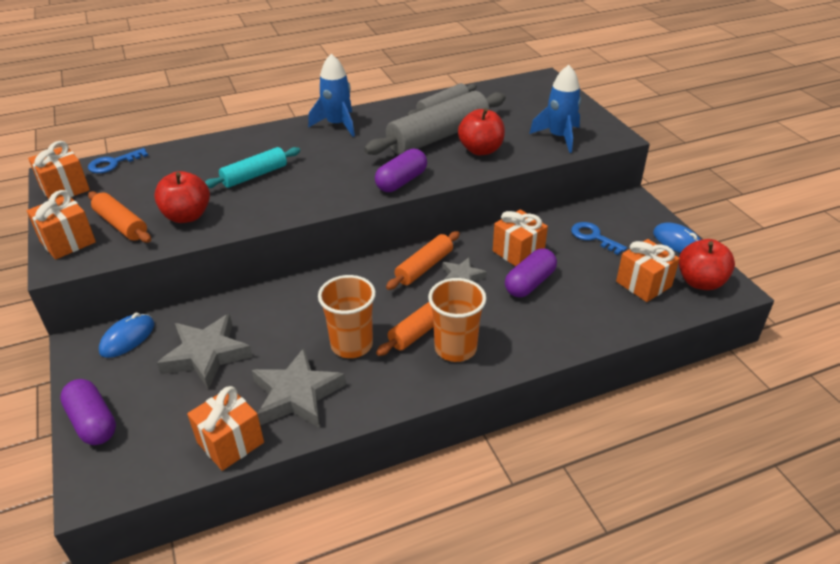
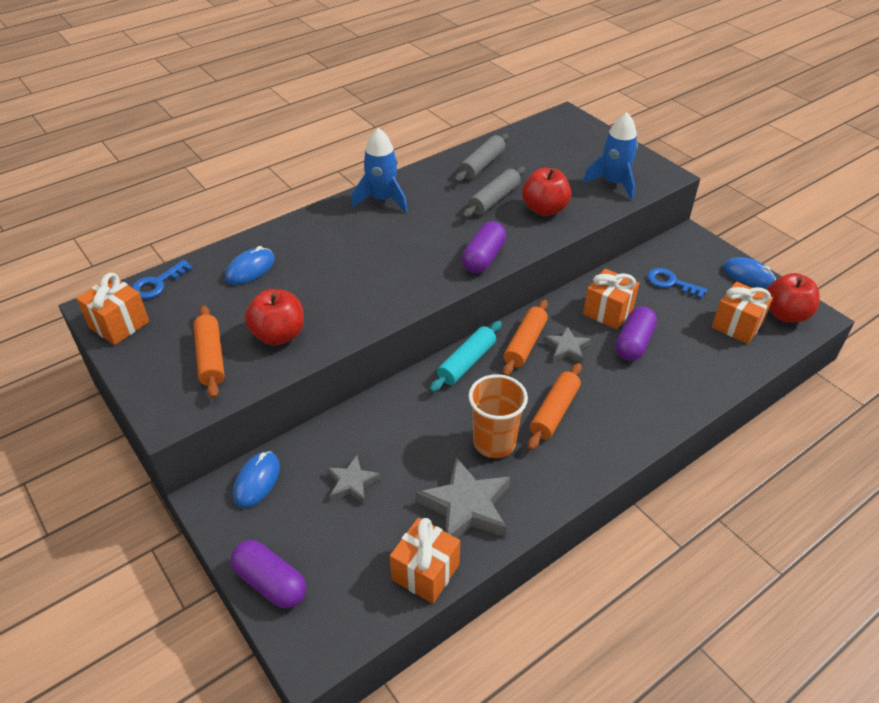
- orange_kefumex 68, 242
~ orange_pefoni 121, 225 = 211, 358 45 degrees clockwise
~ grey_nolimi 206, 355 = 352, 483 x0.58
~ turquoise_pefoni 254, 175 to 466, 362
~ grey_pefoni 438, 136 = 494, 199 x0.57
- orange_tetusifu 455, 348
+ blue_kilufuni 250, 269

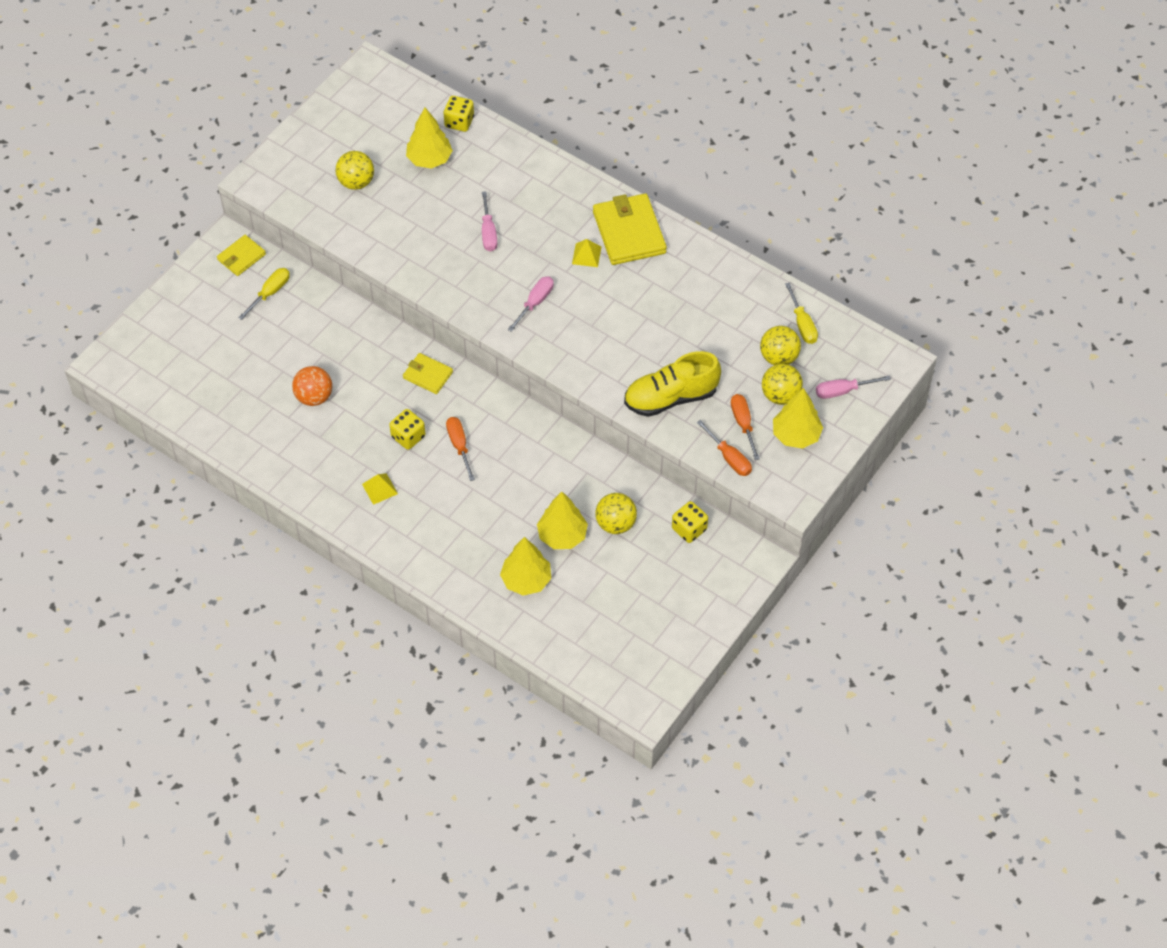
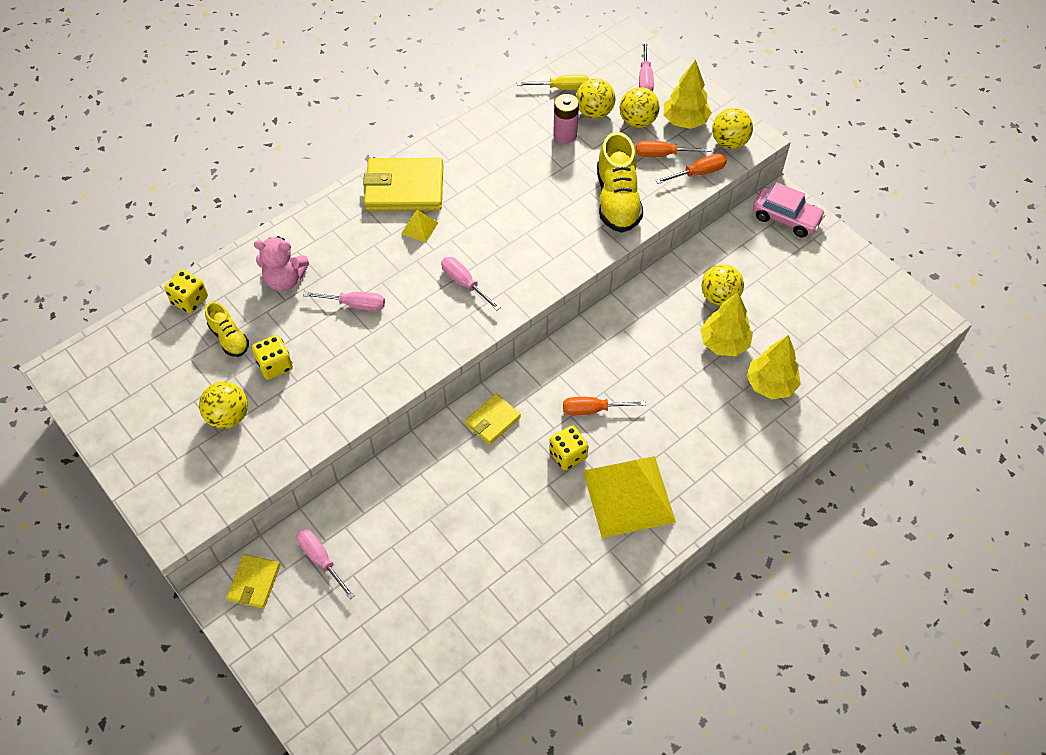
~ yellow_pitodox 241, 257 = 254, 582 45 degrees clockwise
~ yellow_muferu 270, 293 to pink_muferu 321, 560
- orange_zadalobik 314, 397
~ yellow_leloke 379, 489 = 628, 496 x2.47
~ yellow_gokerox 429, 159 to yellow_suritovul 229, 338
~ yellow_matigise 689, 529 to 275, 365
+ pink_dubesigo 285, 280
+ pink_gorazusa 565, 135
+ yellow_zadalobik 729, 142
+ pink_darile 786, 218

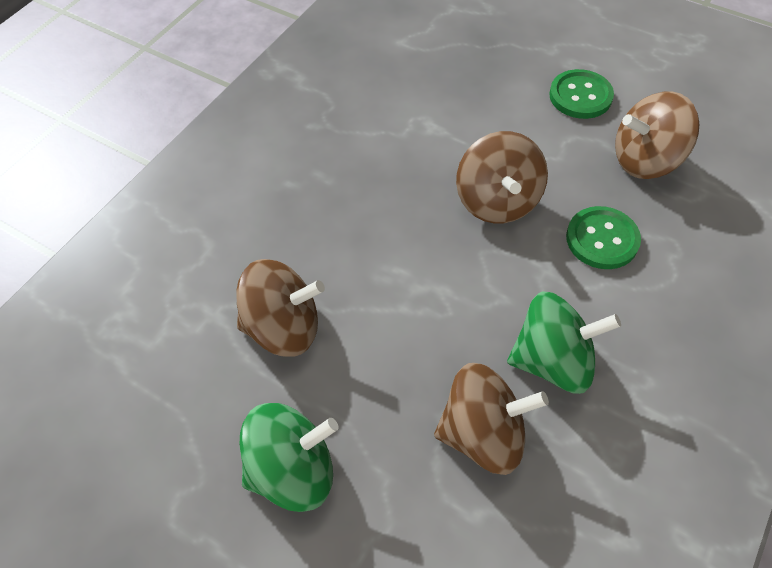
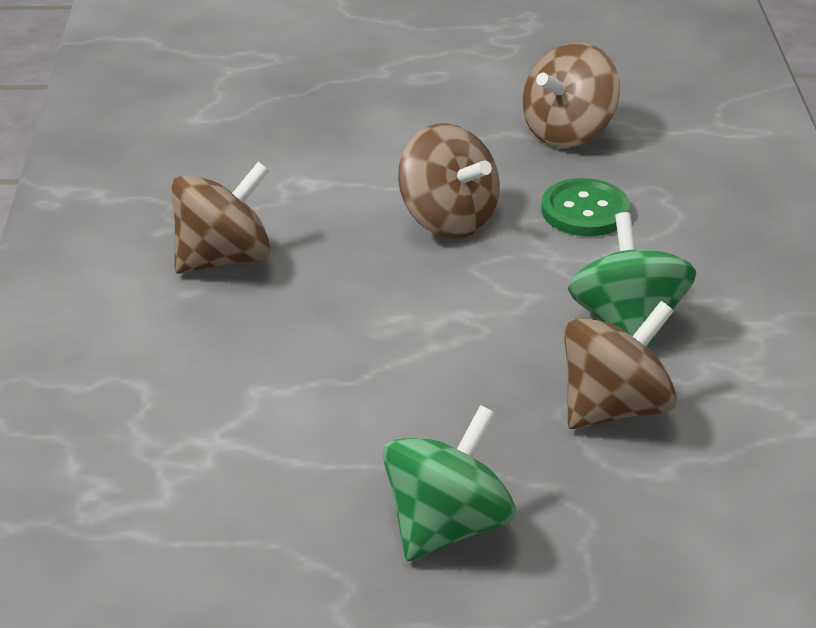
~ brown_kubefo 283, 327 to 223, 258
~ green_kubefo 553, 361 = 627, 323 60 degrees counterclockwise
- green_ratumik 580, 96

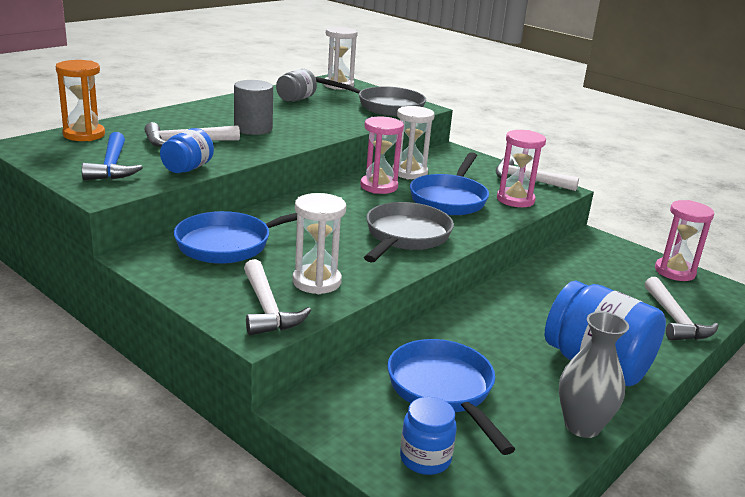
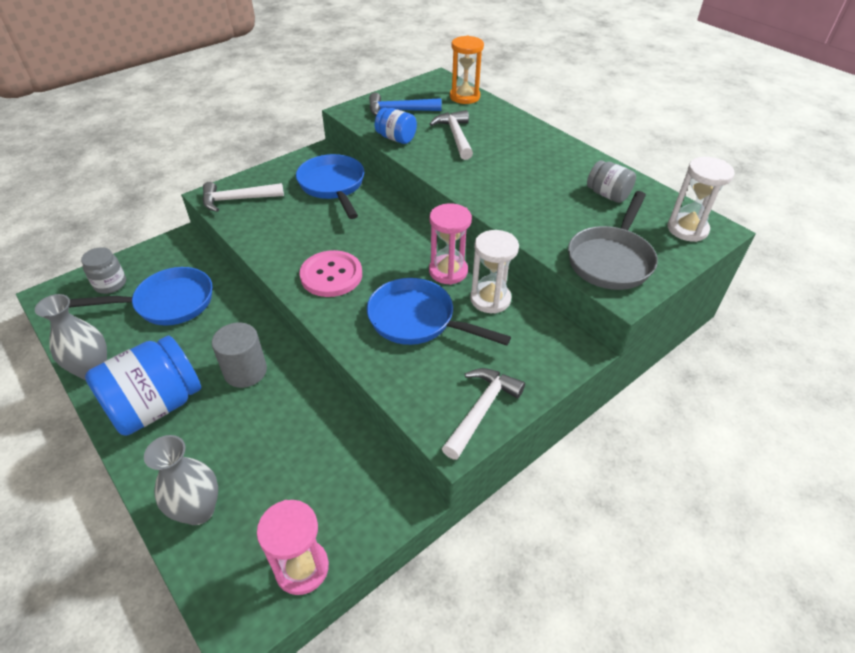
~ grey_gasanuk 253, 129 to 245, 371
- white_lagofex 316, 282
~ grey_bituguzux 405, 237 to pink_ratumik 331, 275
~ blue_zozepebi 425, 458 to grey_zozepebi 110, 284
- pink_lagofex 515, 200
~ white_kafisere 675, 320 to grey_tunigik 198, 510

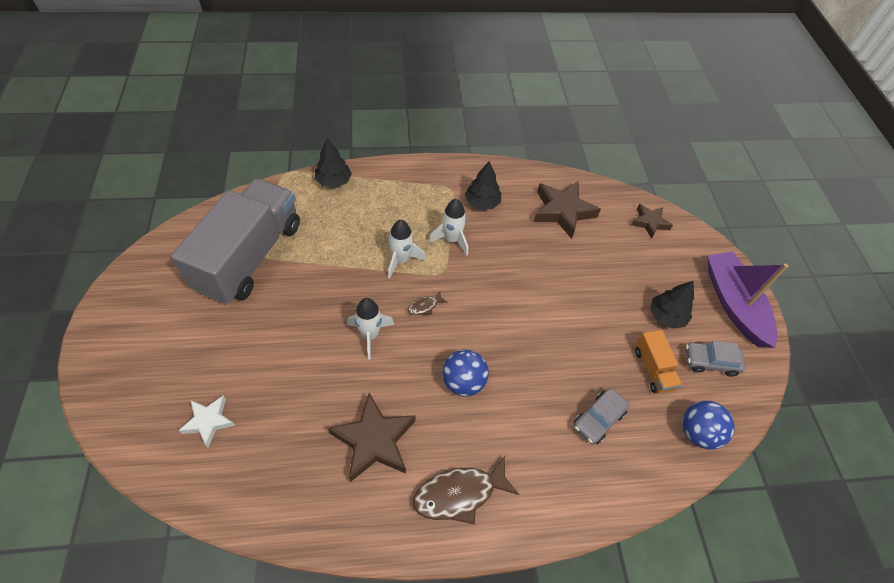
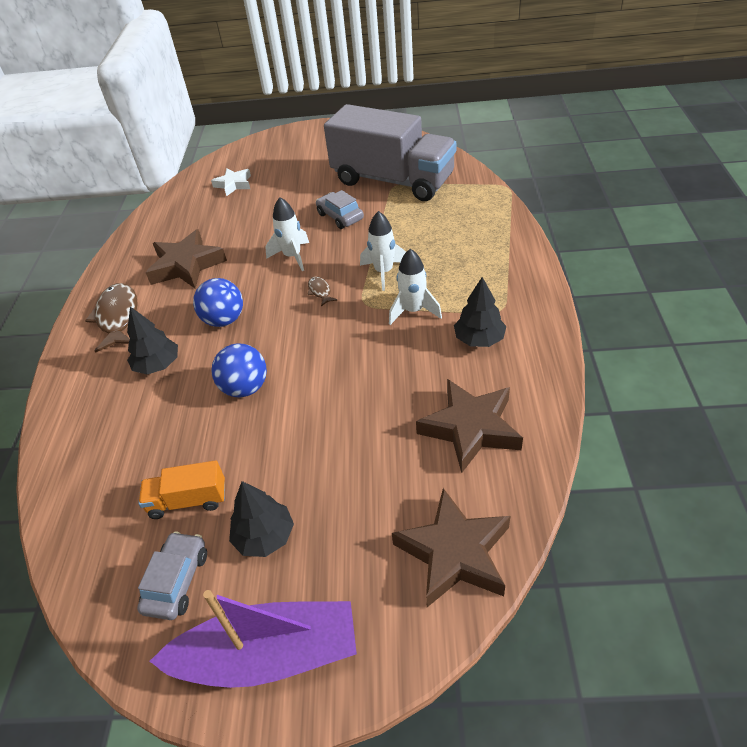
~ black_gokerox 334, 181 to 157, 365
~ grey_darile 598, 419 to 340, 216
~ brown_nolimi 649, 222 = 454, 553 x1.69
~ blue_zadalobik 697, 432 to 245, 388

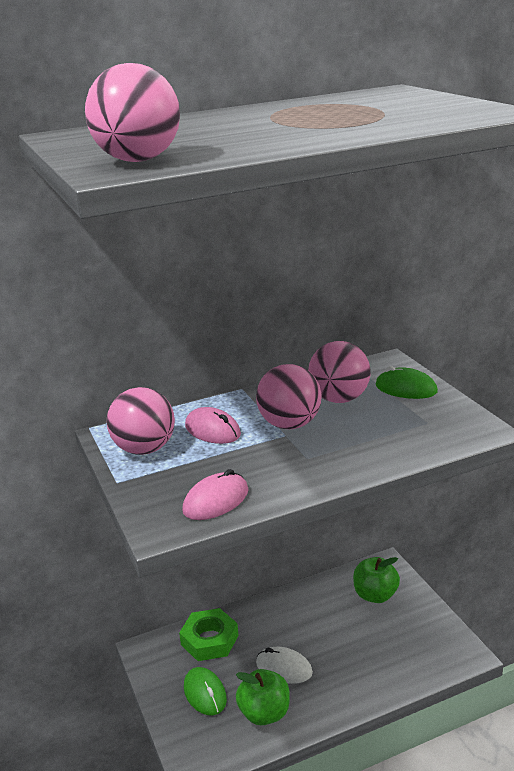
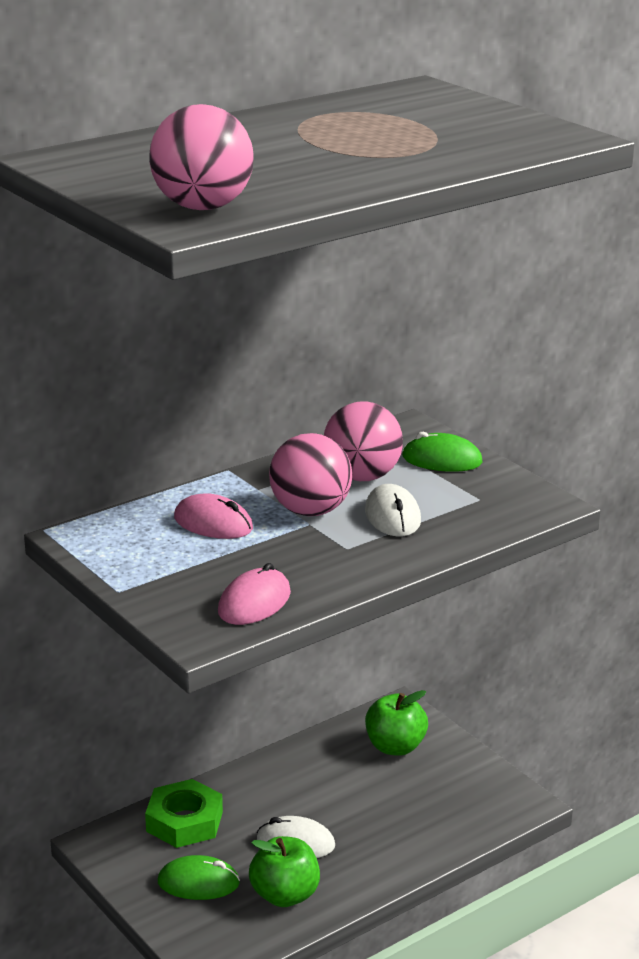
- pink_zadalobik 145, 449
~ green_kilufuni 205, 693 = 198, 883 45 degrees counterclockwise
+ white_kilufuni 392, 516

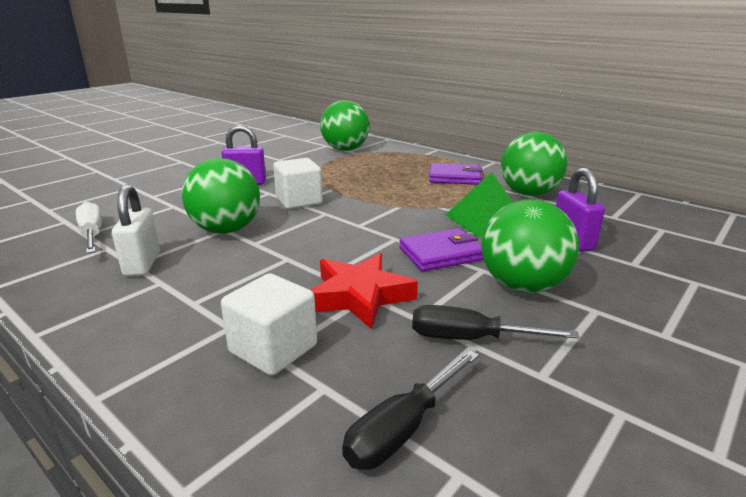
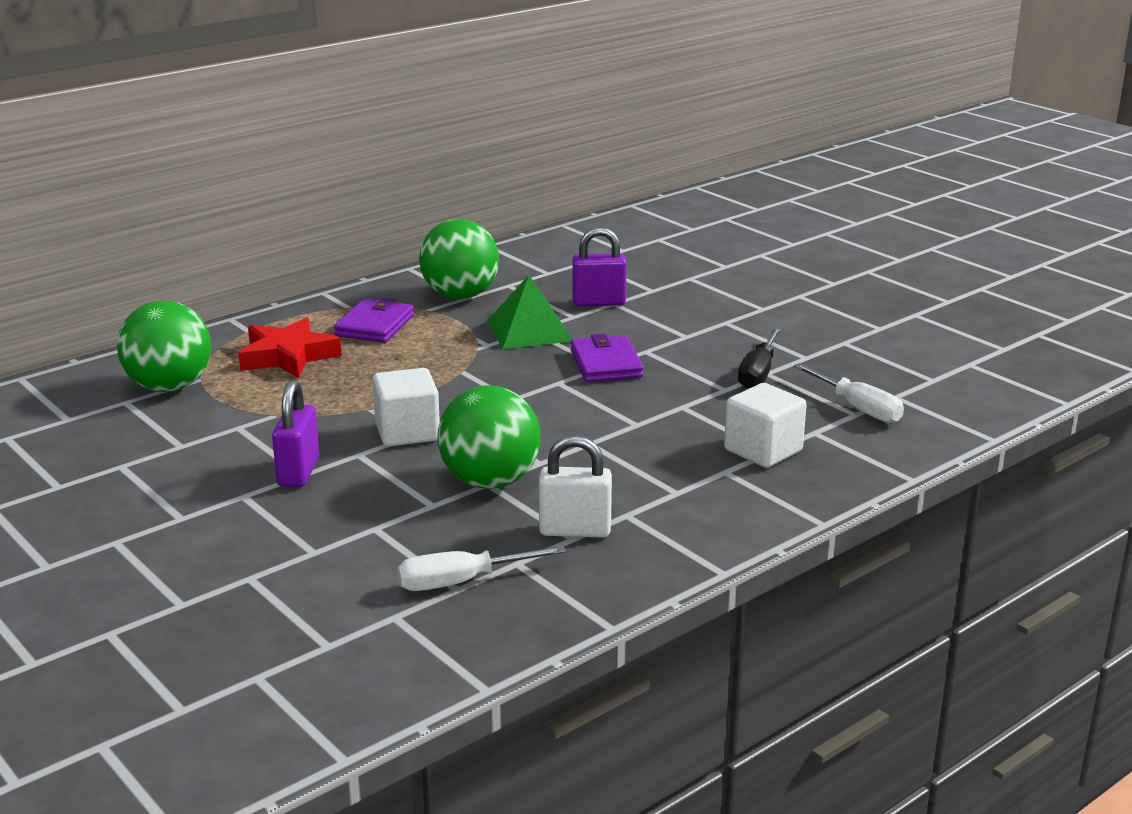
~ red_nolimi 359, 296 to 288, 356
~ black_muferu 403, 428 to white_muferu 857, 408
- green_zadalobik 522, 286

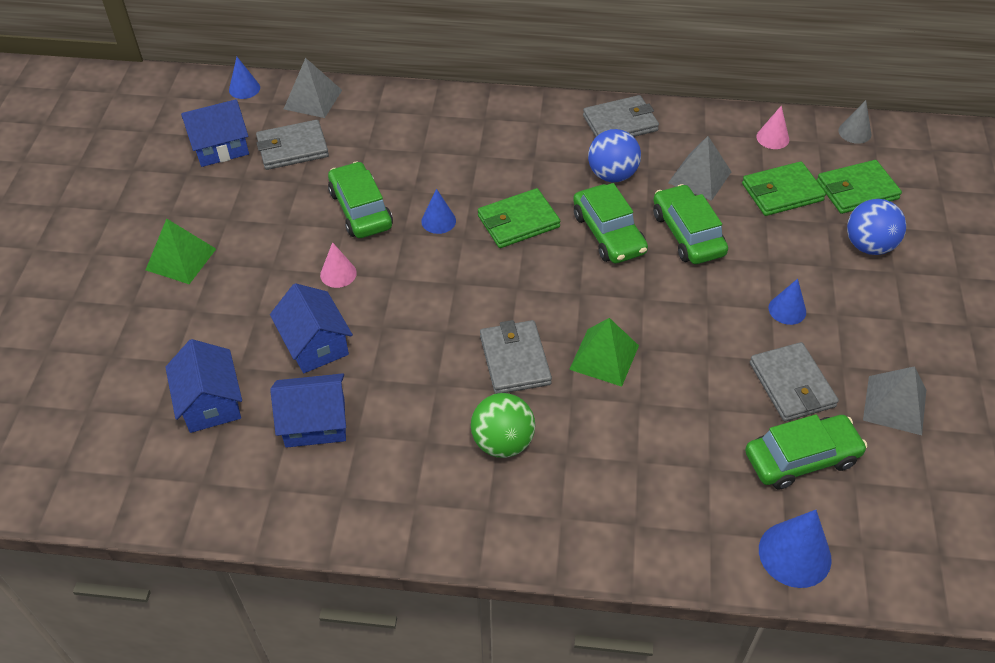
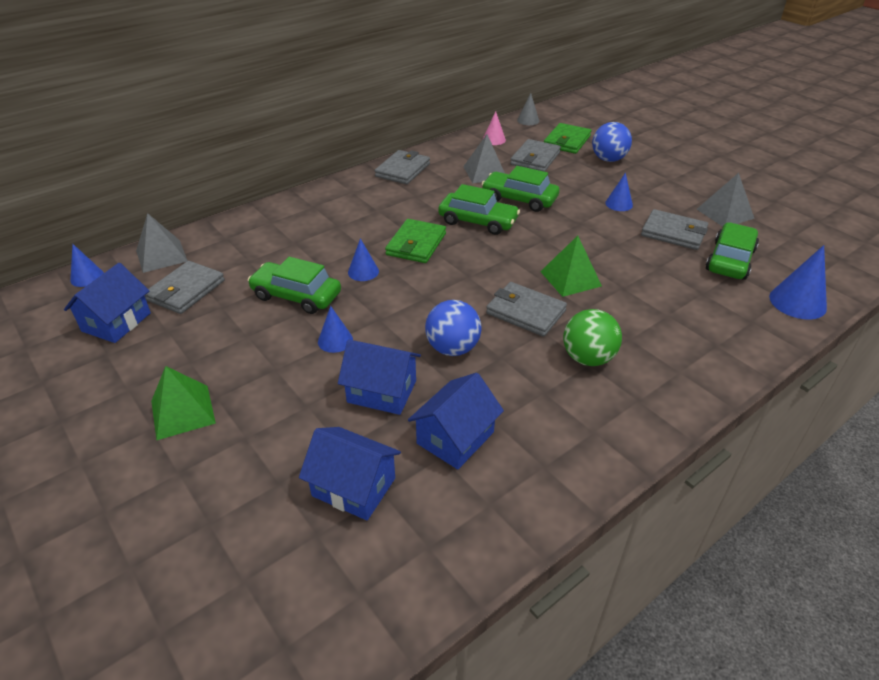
~ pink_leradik 338, 274 to blue_leradik 335, 340
~ blue_zadalobik 612, 175 to 452, 348
~ green_pitodox 782, 192 to grey_pitodox 535, 159

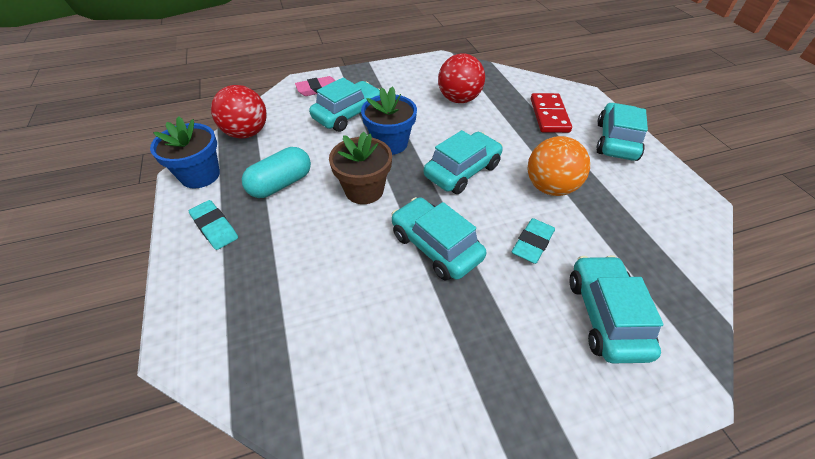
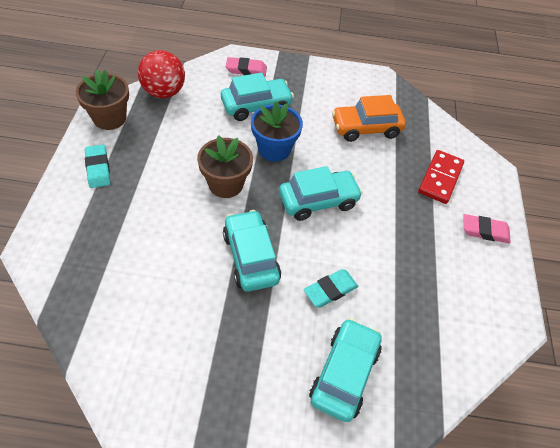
~ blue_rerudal 200, 175 to brown_rerudal 109, 118
- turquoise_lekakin 281, 184
~ red_zadalobik 459, 99 to orange_darile 366, 128
- orange_zadalobik 550, 187
~ turquoise_darile 616, 141 to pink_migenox 485, 231

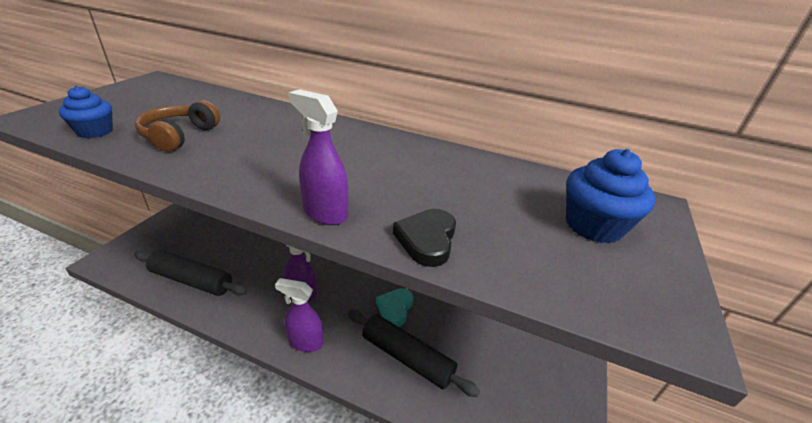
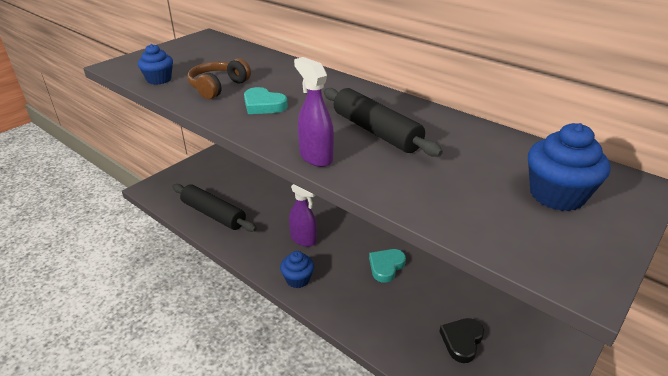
~ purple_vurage 305, 342 to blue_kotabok 298, 279
~ black_pefoni 407, 357 to 376, 131
~ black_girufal 427, 240 to 462, 341
+ turquoise_girufal 263, 105

